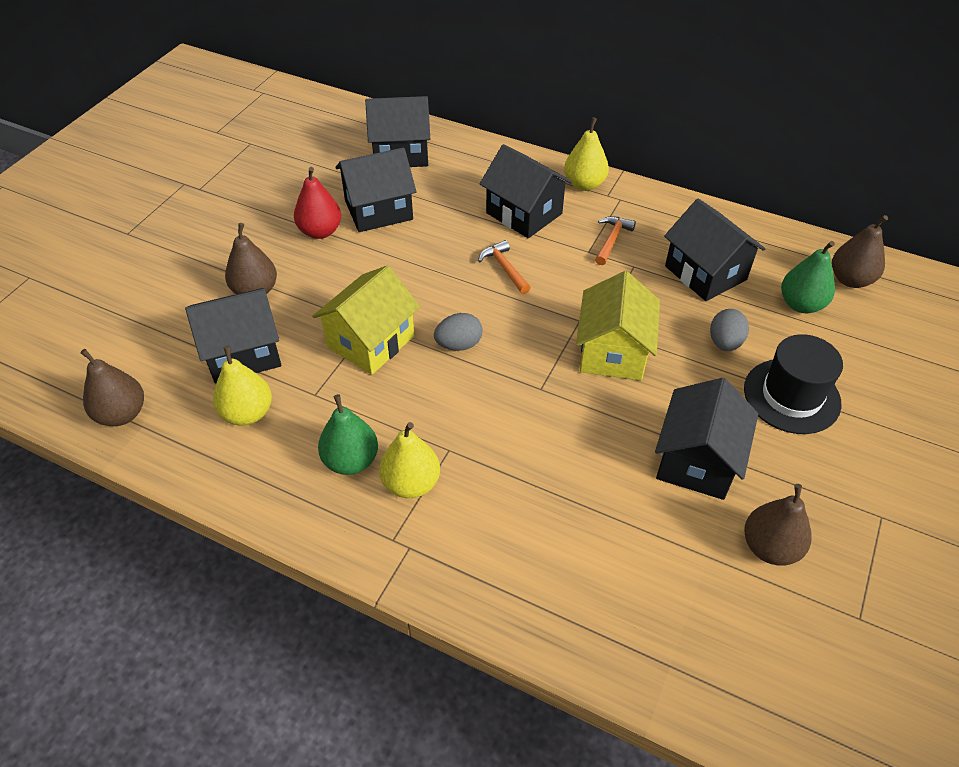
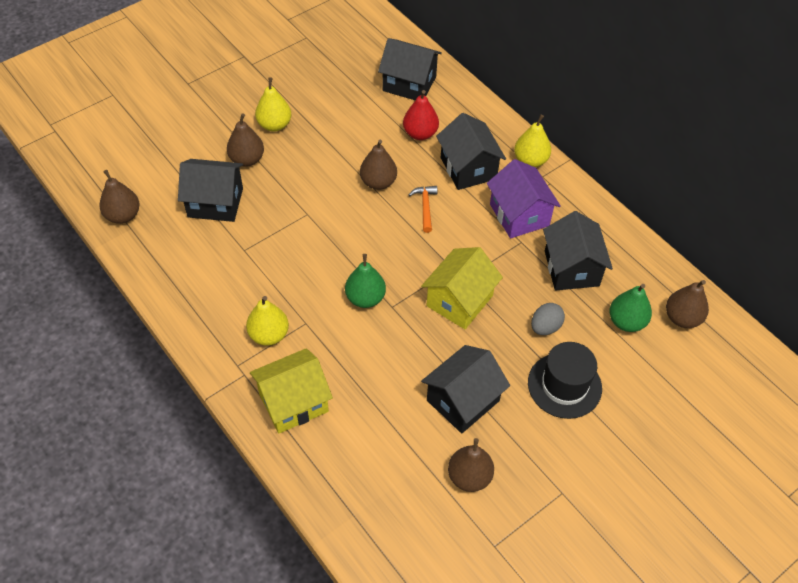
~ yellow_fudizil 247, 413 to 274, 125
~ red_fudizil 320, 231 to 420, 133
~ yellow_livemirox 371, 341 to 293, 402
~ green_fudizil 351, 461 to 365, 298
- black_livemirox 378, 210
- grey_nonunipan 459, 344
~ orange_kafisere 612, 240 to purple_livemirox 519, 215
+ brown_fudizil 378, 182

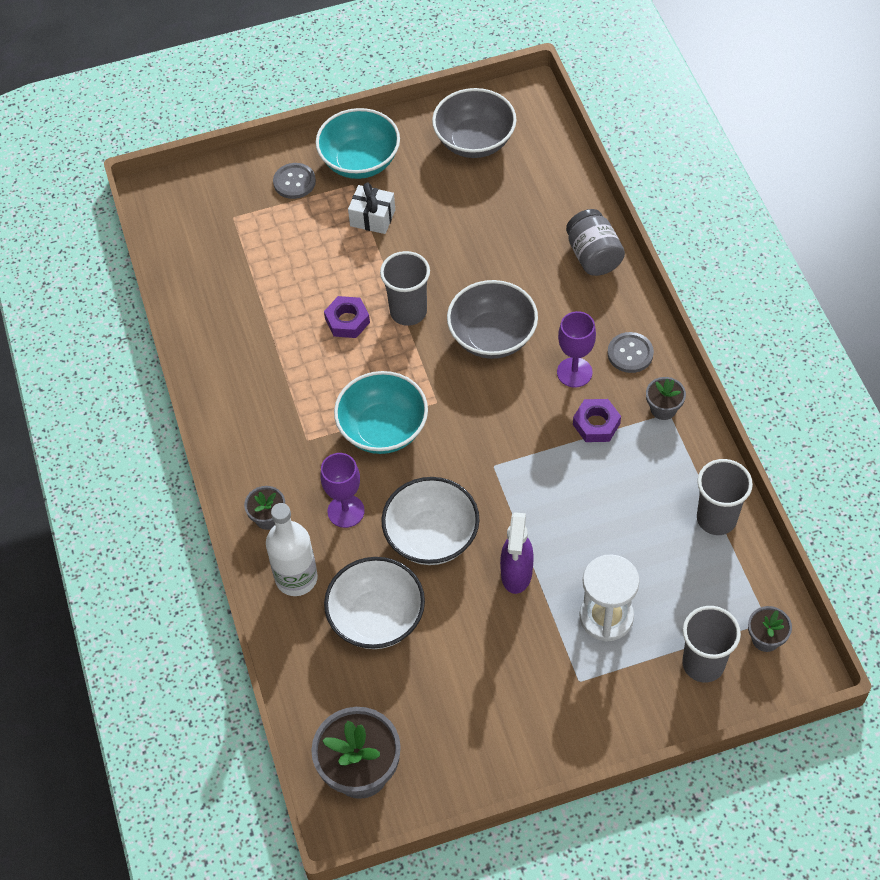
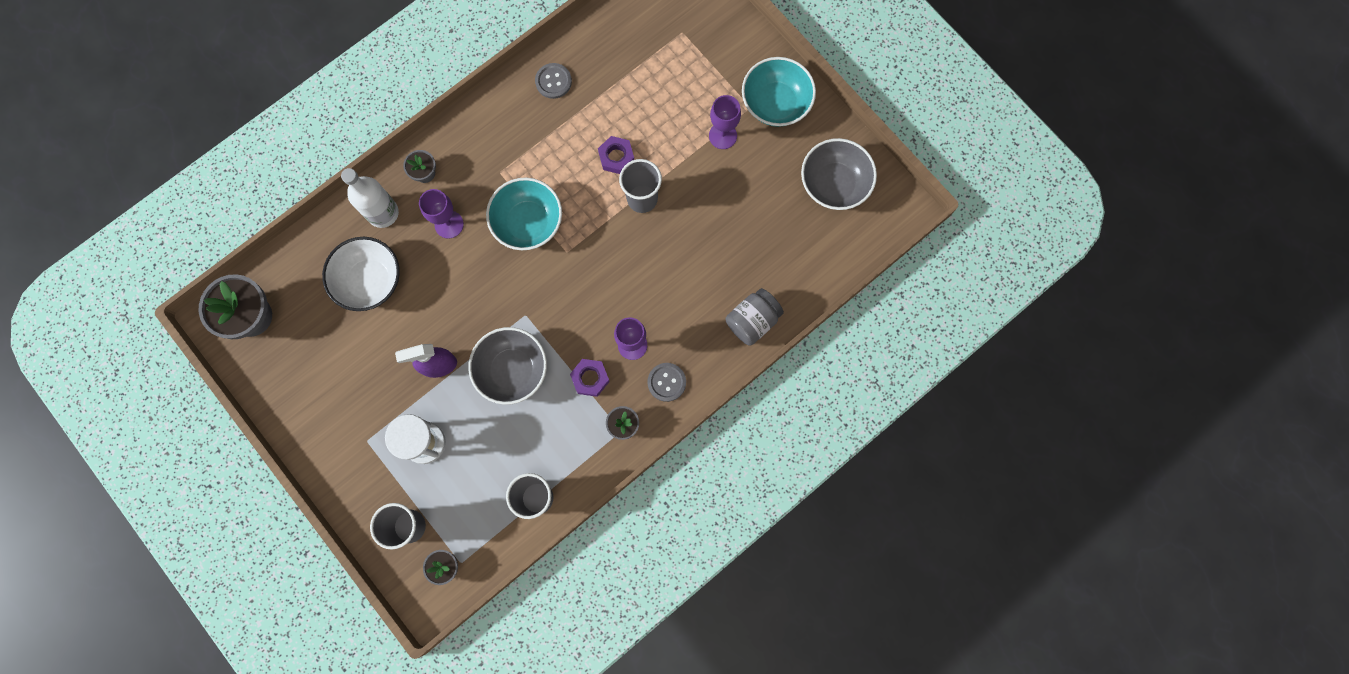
~ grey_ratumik 294, 182 to 553, 81
~ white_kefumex 372, 218 to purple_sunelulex 722, 136
- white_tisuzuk 431, 537
~ grey_tisuzuk 492, 337 to 512, 370

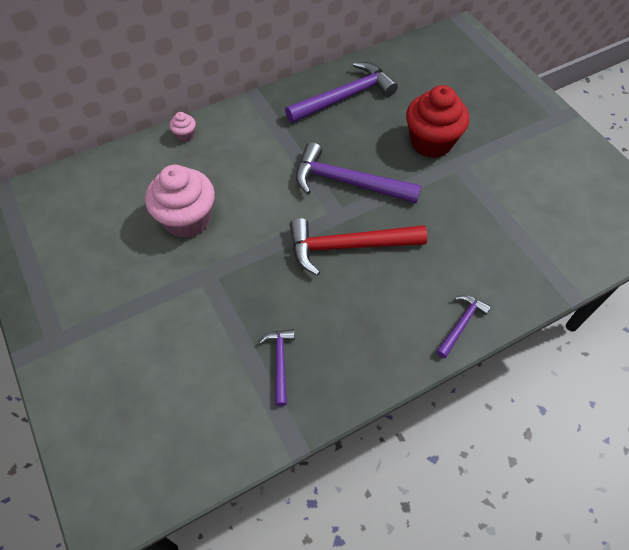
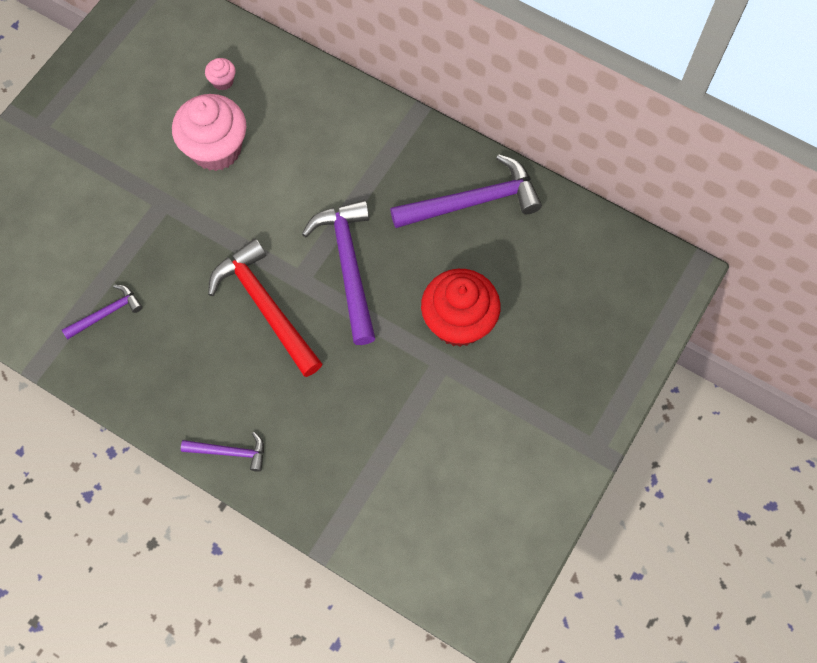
~ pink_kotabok 185, 135 to 223, 81
~ purple_kafisere 345, 97 = 473, 202 45 degrees counterclockwise

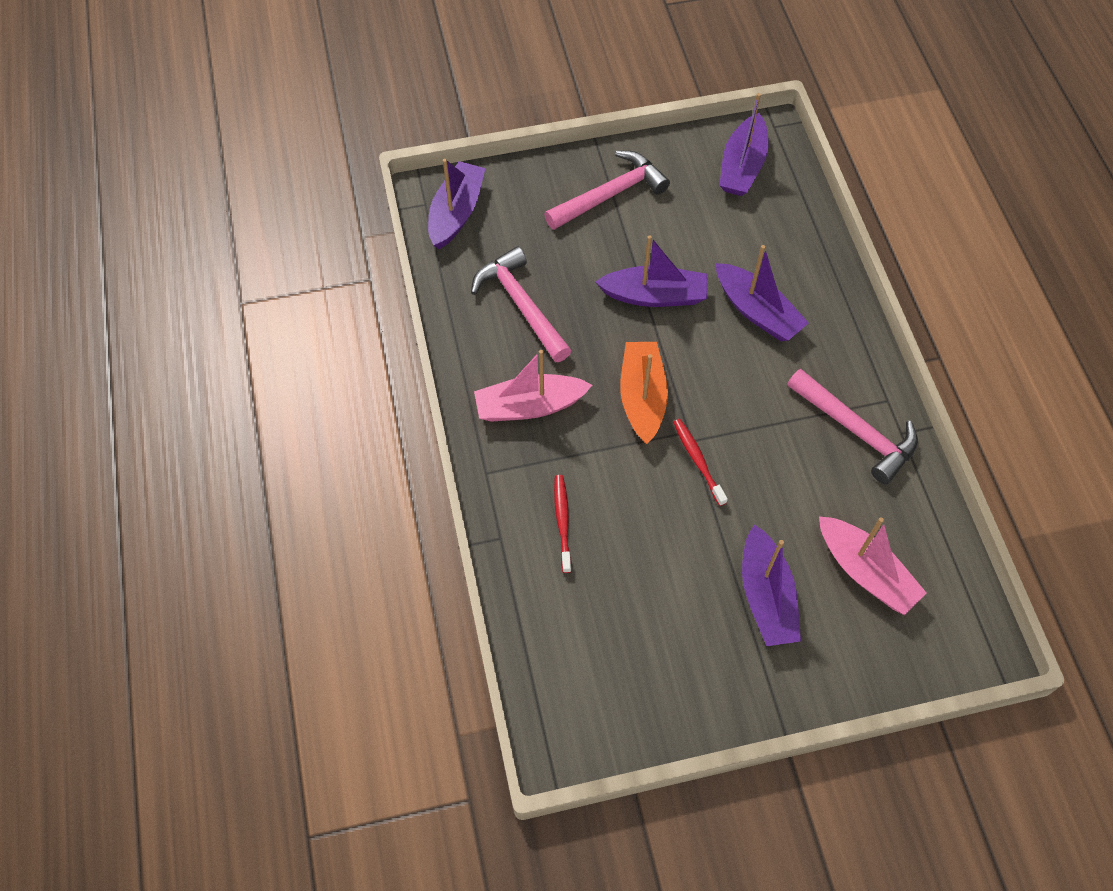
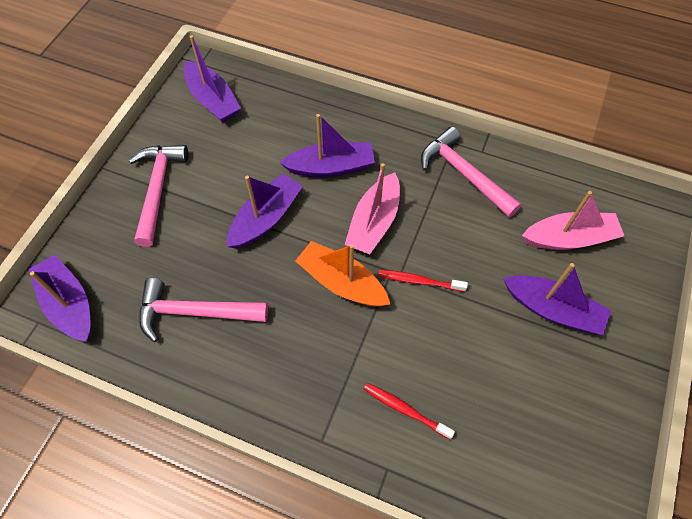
~ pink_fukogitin 529, 406 to 374, 222
~ pink_kafisere 856, 431 = 463, 174 120 degrees counterclockwise

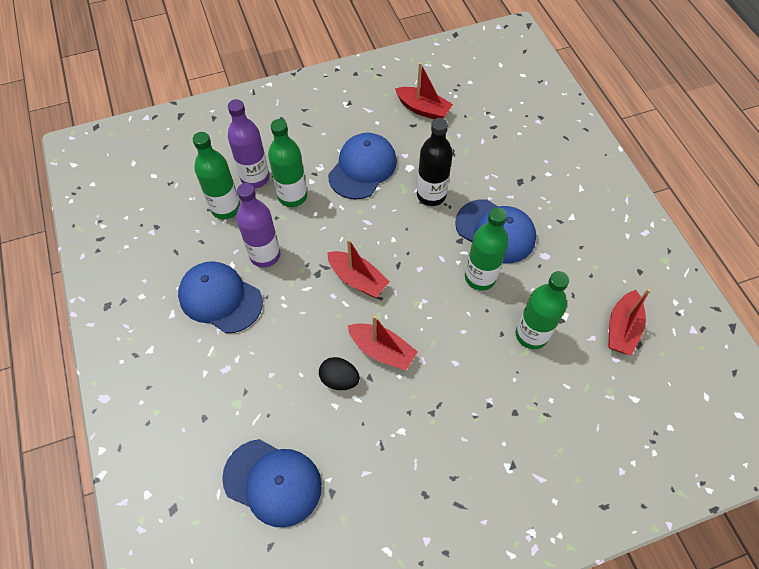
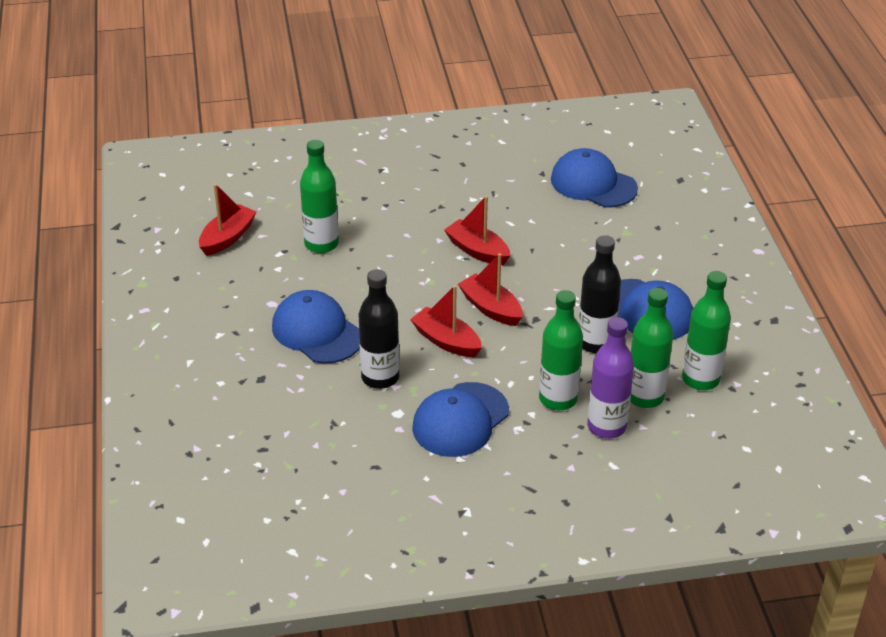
~ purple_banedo 265, 255 to black_banedo 595, 343
- black_nonunipan 339, 379
~ red_fukogitin 423, 109 to 446, 341
~ green_banedo 480, 277 to 700, 379

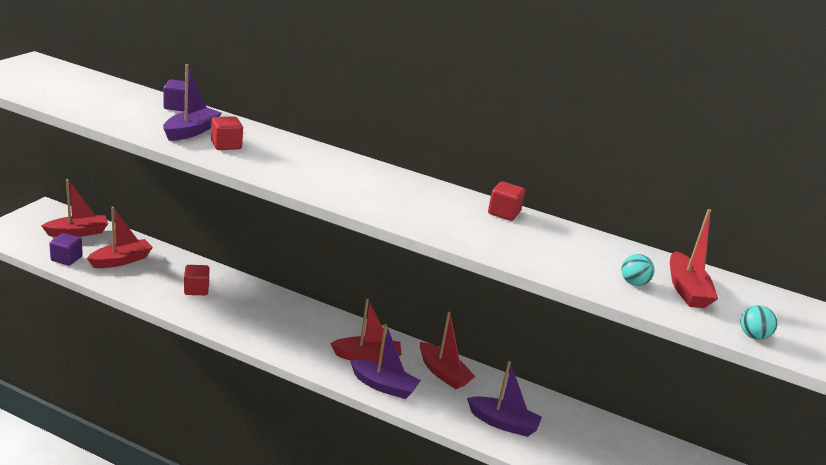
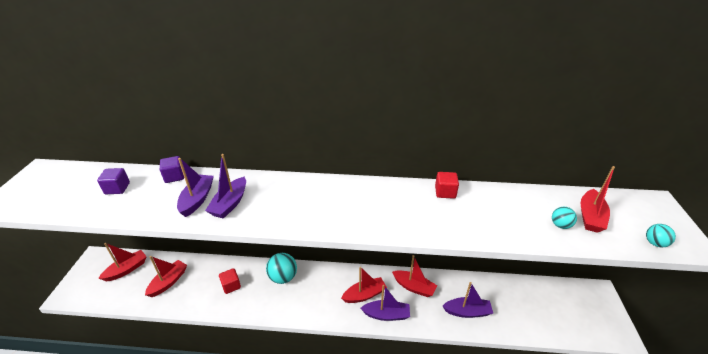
~ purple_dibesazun 66, 259 to 117, 188
~ red_dibesazun 226, 145 to purple_fukogitin 230, 204
~ red_fukogitin 686, 290 = 590, 217 45 degrees clockwise
+ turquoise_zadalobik 283, 277

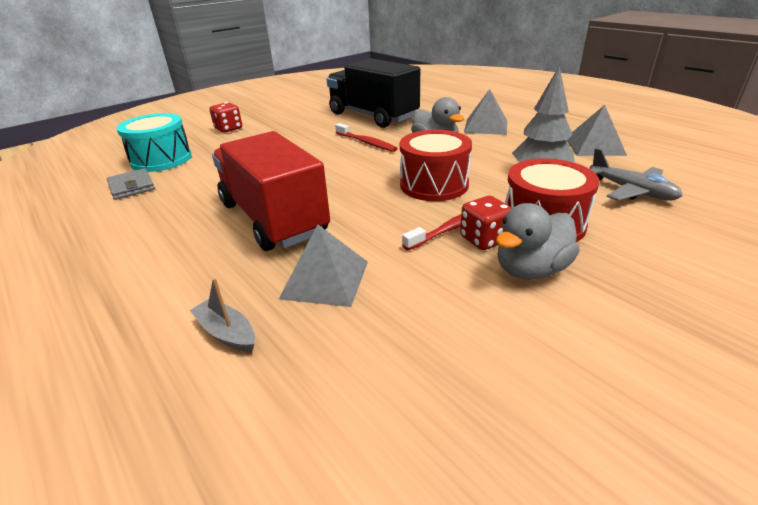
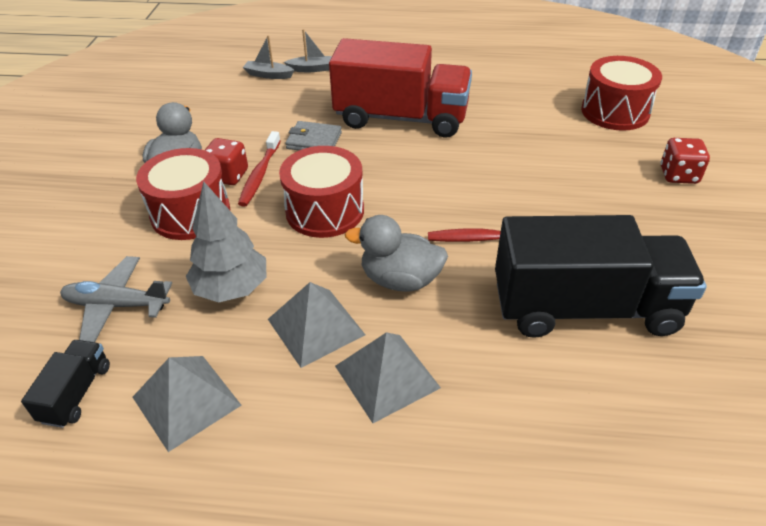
~ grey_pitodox 132, 187 to 314, 141
~ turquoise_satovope 161, 159 to red_satovope 615, 111
~ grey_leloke 325, 279 to 316, 327
+ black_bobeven 76, 393
+ grey_fukogitin 268, 75

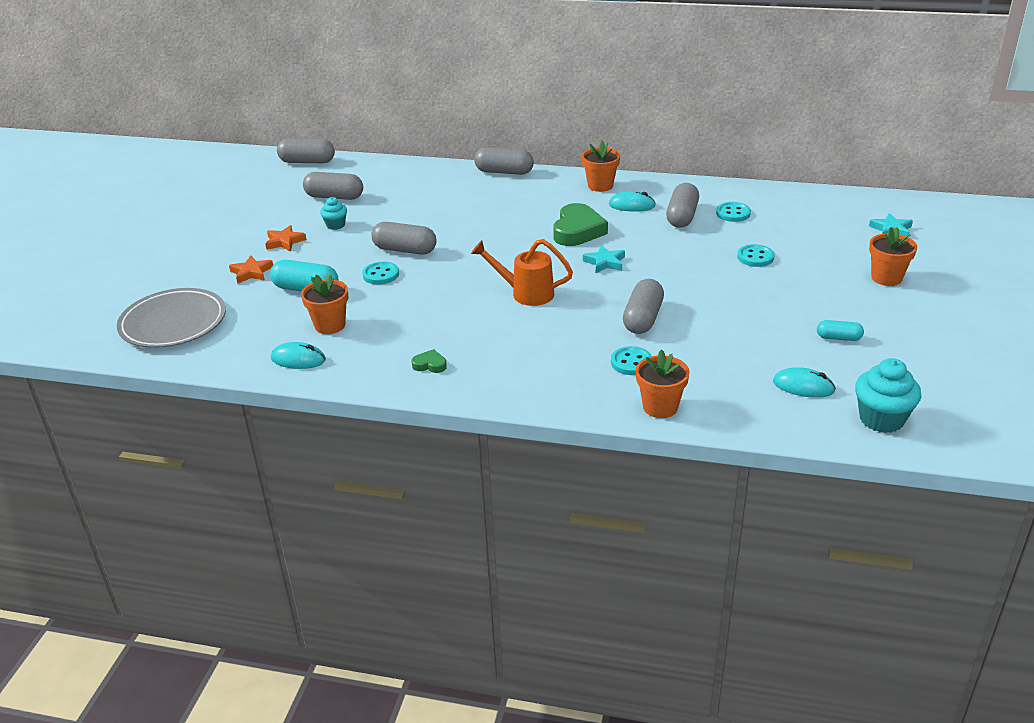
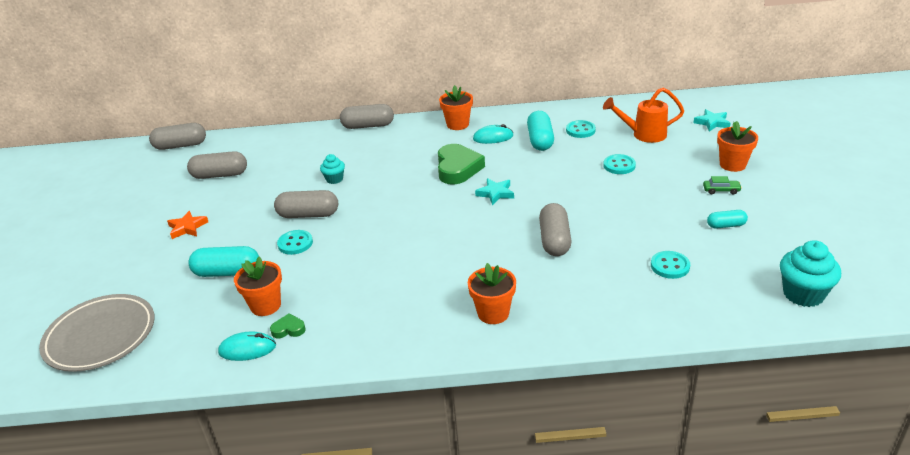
- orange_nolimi 251, 272
~ turquoise_kotabok 335, 225 to 334, 179
~ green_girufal 430, 365 to 288, 329
~ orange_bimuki 525, 293 to 643, 135
~ turquoise_ratumik 631, 362 to 670, 266
~ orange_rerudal 660, 407 to 493, 313
~ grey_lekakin 682, 217 to turquoise_lekakin 540, 140
- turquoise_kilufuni 803, 386
+ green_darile 721, 190

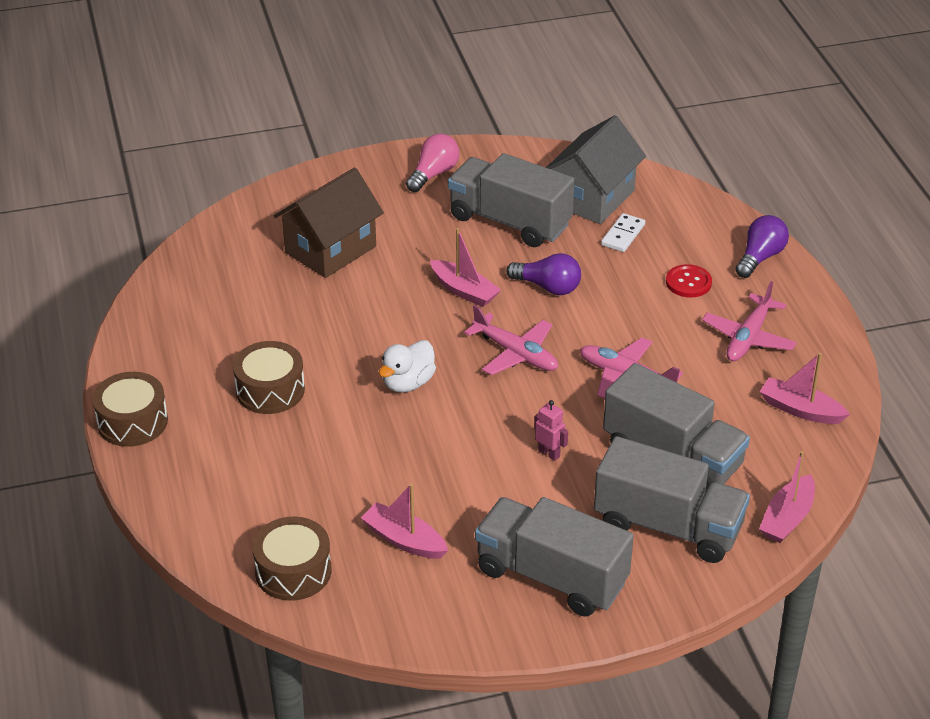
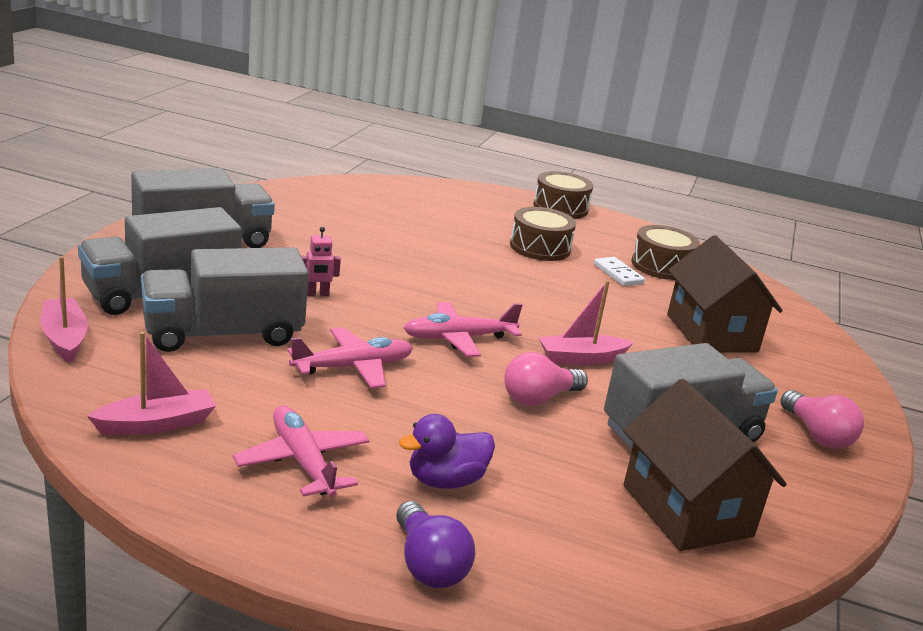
~ brown_satovope 293, 571 to 661, 266
- pink_fukogitin 404, 540
- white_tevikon 408, 383
~ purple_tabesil 548, 287 to pink_tabesil 539, 398
~ grey_livemirox 593, 197 to brown_livemirox 687, 510
~ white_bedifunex 623, 235 to 618, 274
~ red_ratumik 688, 282 to purple_tevikon 445, 481

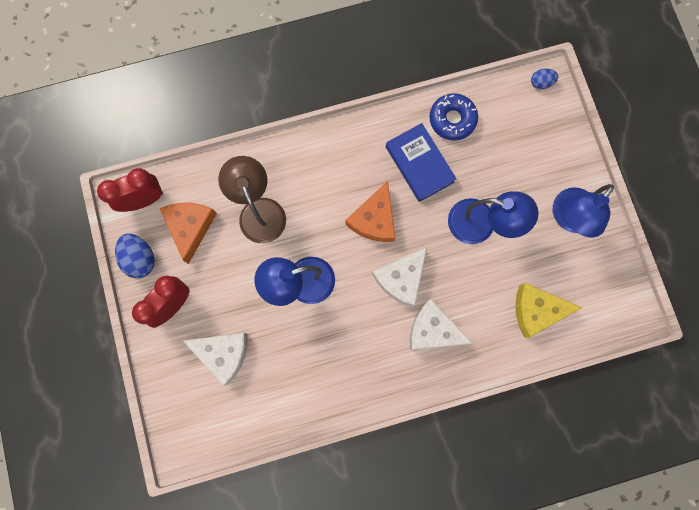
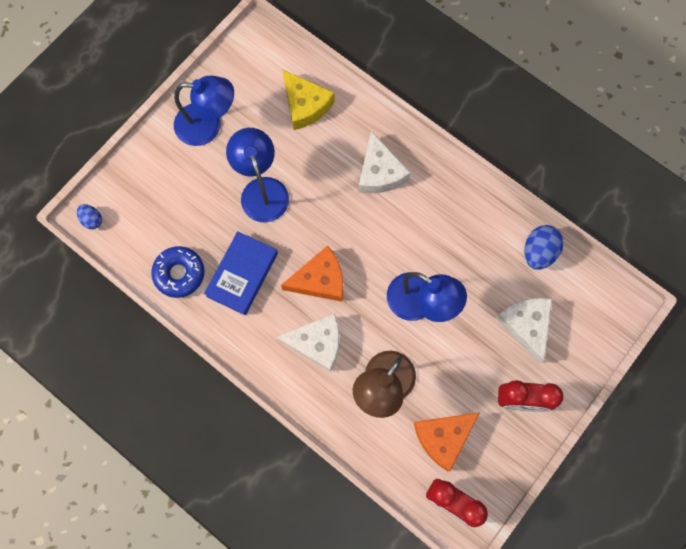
~ blue_nonunipan 140, 259 to 538, 252
~ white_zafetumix 401, 279 to 317, 343

